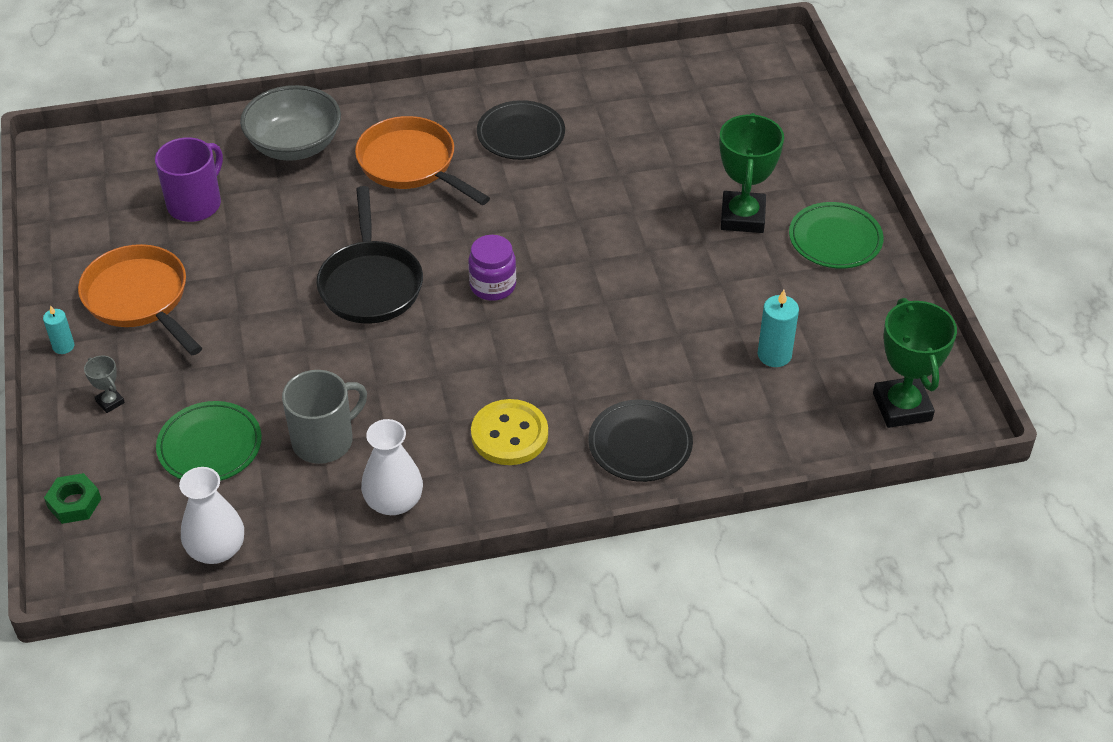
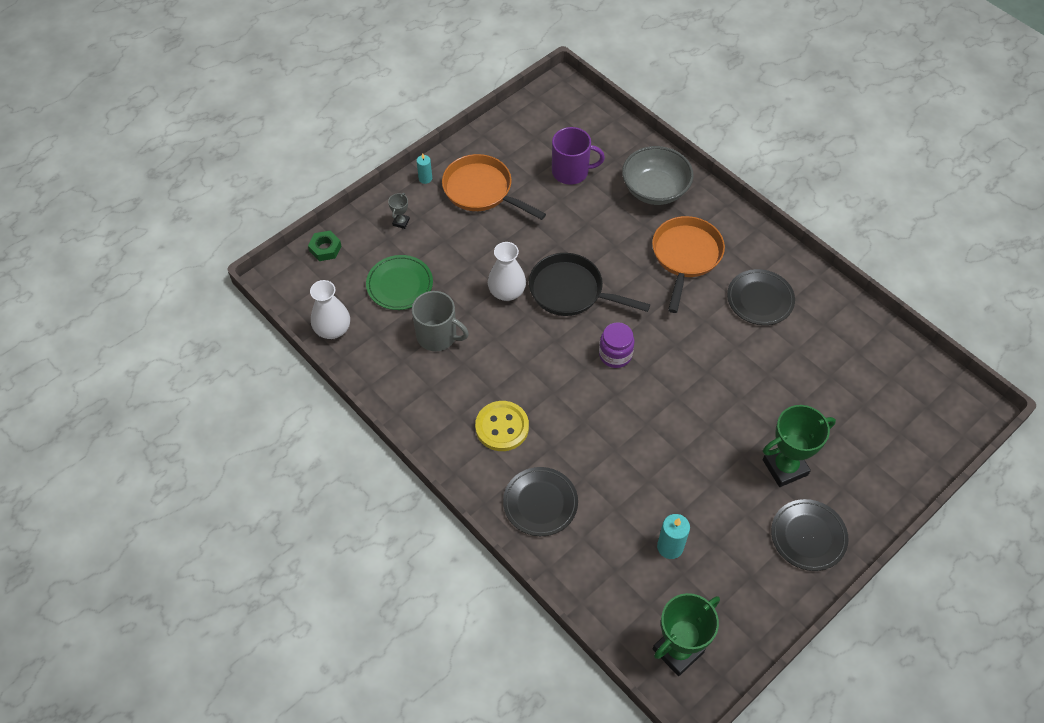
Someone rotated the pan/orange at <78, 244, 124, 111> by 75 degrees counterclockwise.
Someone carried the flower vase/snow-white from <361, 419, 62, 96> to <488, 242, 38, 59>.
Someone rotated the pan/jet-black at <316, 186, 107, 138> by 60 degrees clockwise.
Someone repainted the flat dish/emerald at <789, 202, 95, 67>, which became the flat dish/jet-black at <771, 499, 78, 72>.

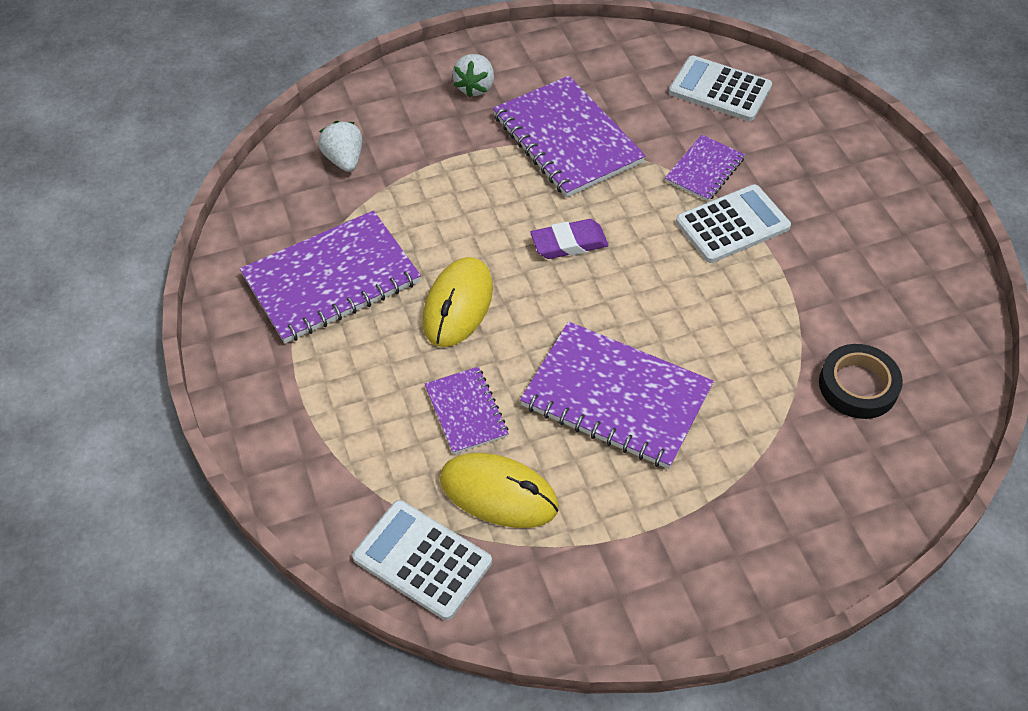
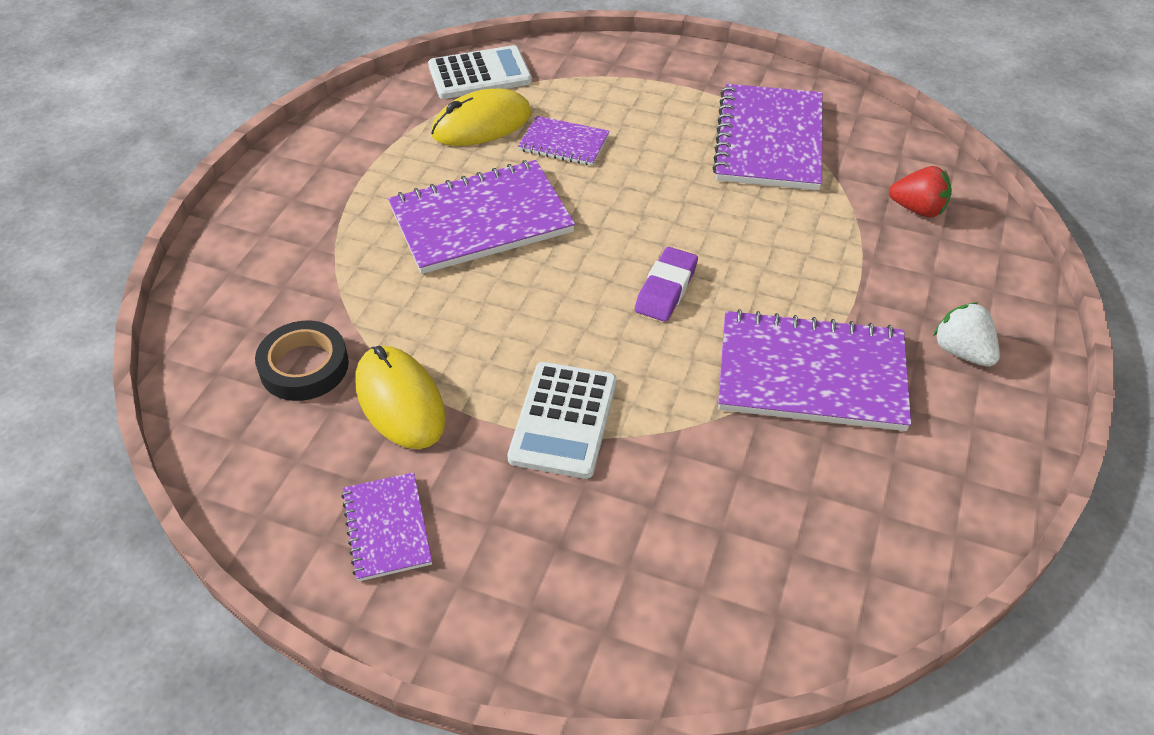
Someone carried the notebook/purple from <665, 135, 80, 66> to <341, 472, 91, 110>.
Someone carried the computer mouse/golden from <423, 257, 70, 90> to <356, 346, 90, 103>.
Someone repainted the berry/snow-white at <318, 121, 44, 51>, which became the berry/red at <889, 166, 63, 52>.
Someone took away the pocket calculator/snow-white at <669, 55, 103, 66>.

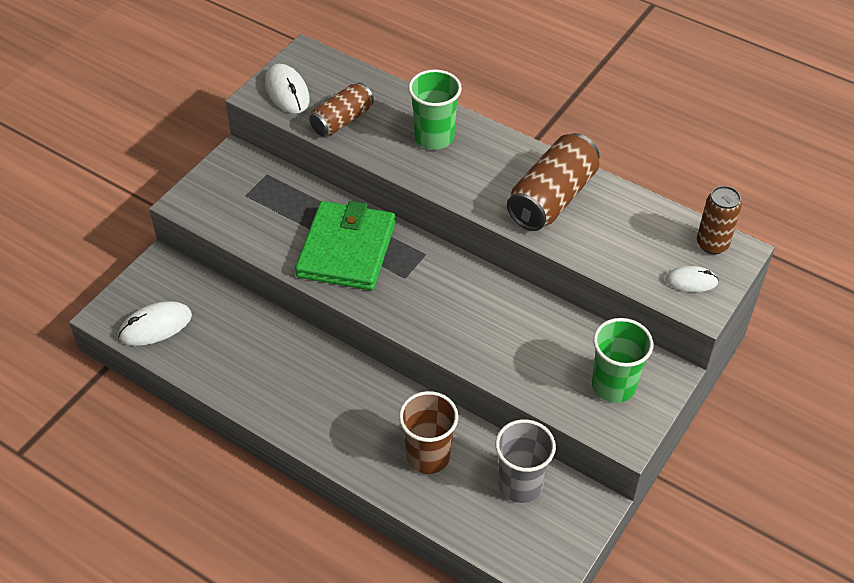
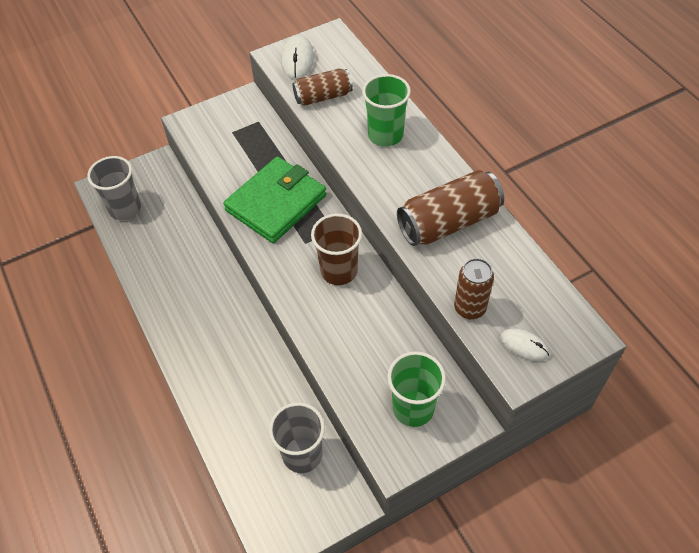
Someone swapped the computer mouse/snow-white at <118, 301, 74, 45> for the cup/grey at <87, 156, 54, 64>.
Someone carried the cup/dark brown from <399, 391, 59, 83> to <311, 214, 51, 71>.
Someone carried the soda can/dark brown from <697, 186, 45, 68> to <454, 258, 40, 61>.

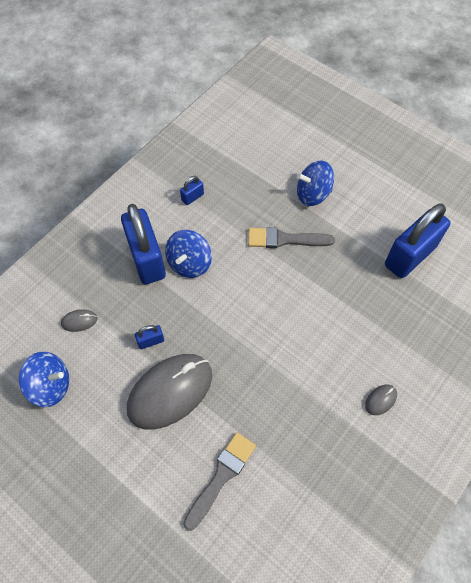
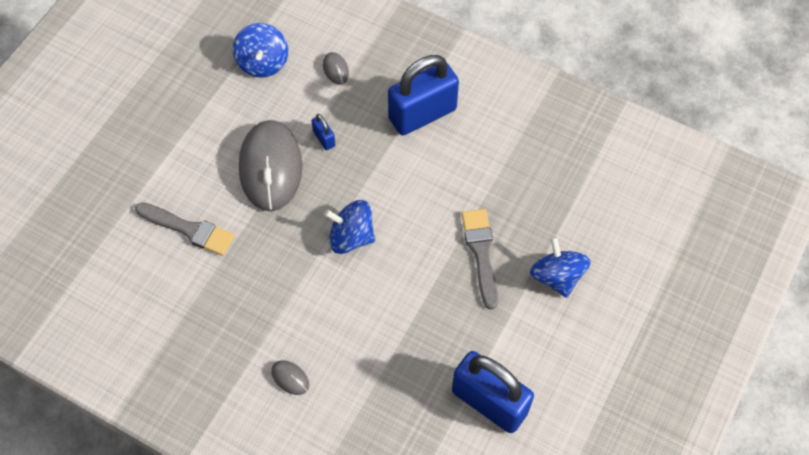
Someone rotated the computer mouse/grey at <127, 354, 85, 76> by 45 degrees clockwise.
Someone carried the spinning top/royal blue from <165, 230, 47, 48> to <324, 200, 51, 54>.
Someone took away the small lock/royal blue at <180, 176, 24, 29>.

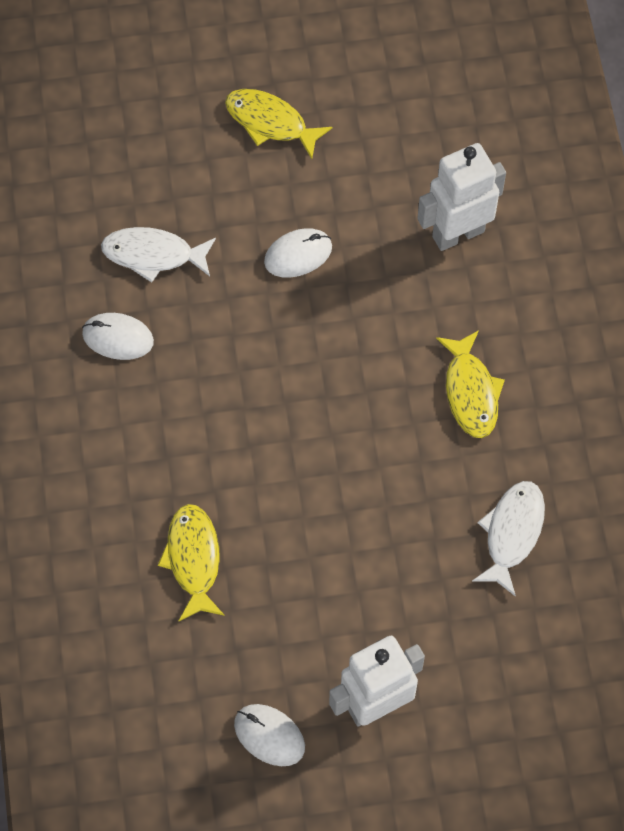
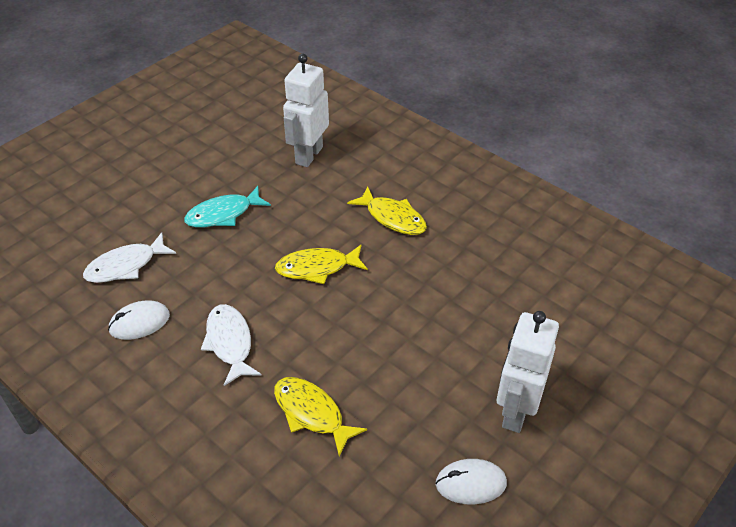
Someone swapped the computer mouse/snow-white at <264, 228, 68, 50> for the fish/teal at <184, 186, 87, 42>.
Someone carried the fish/snow-white from <472, 481, 73, 116> to <201, 304, 61, 82>.
Someone carried the fish/golden from <225, 89, 107, 70> to <275, 245, 93, 39>.

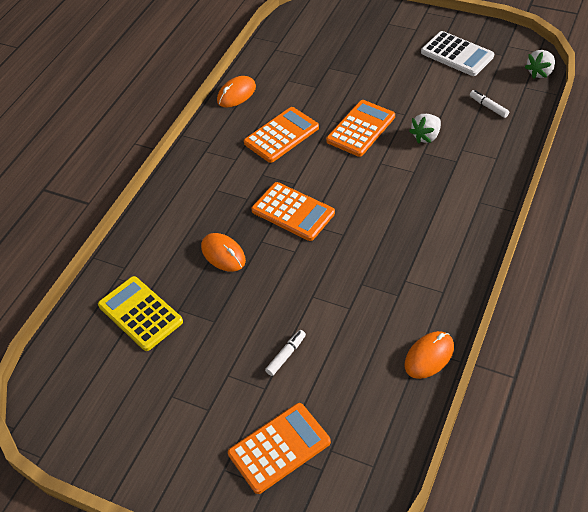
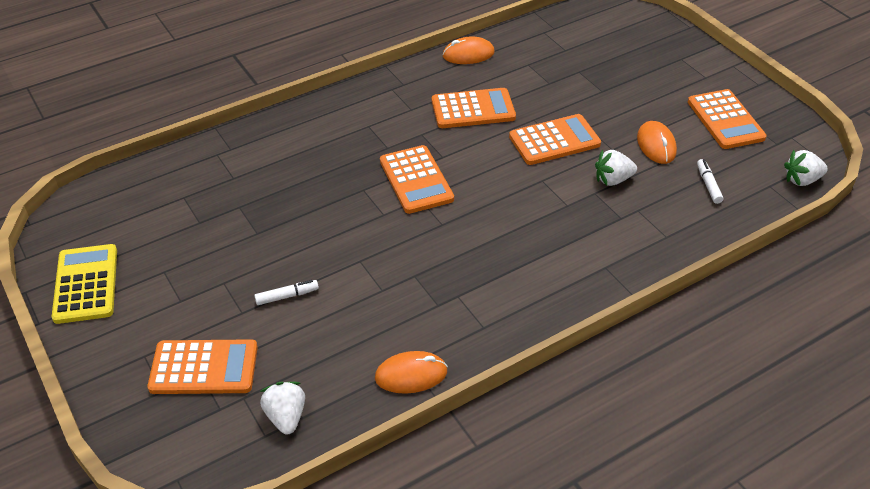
Someone carried the pocket calculator/golden from <98, 276, 85, 75> to <52, 244, 65, 80>.
Someone put down the berry/snow-white at <260, 382, 45, 52>.
Someone carried the computer mouse/orange from <201, 233, 45, 39> to <637, 121, 40, 43>.
Someone repainted the pocket calculator/snow-white at <421, 31, 73, 45>, which became the pocket calculator/orange at <688, 89, 79, 60>.

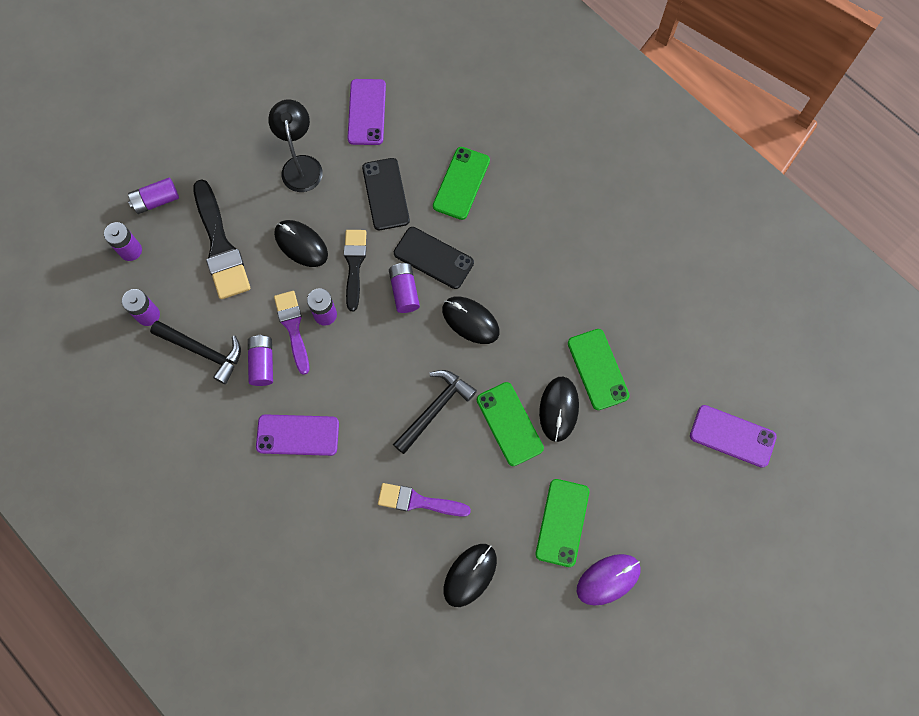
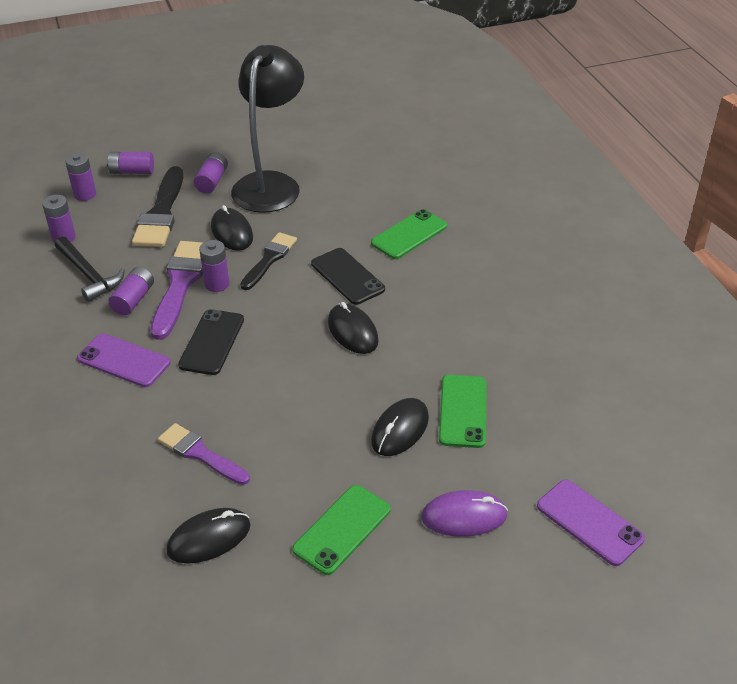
Someone scaled the paintbrush/purple at <274, 291, 35, 84> by 1.54.
Someone carried the phone/jet-black from <362, 158, 48, 72> to <178, 309, 66, 66>.
Someone carried the AA battery/purple from <389, 263, 31, 50> to <194, 152, 34, 42>.
Someone scaled the reading lamp/jet-black at <268, 100, 55, 92> by 1.67.
Someone carried the computer mouse/purple from <577, 554, 64, 51> to <421, 490, 87, 47>.
Someone took away the phone/purple at <347, 79, 39, 66>.
Someone took away the carpenter's hammer/jet-black at <393, 370, 84, 84>.
Someone took away the phone/emerald at <477, 382, 67, 84>.

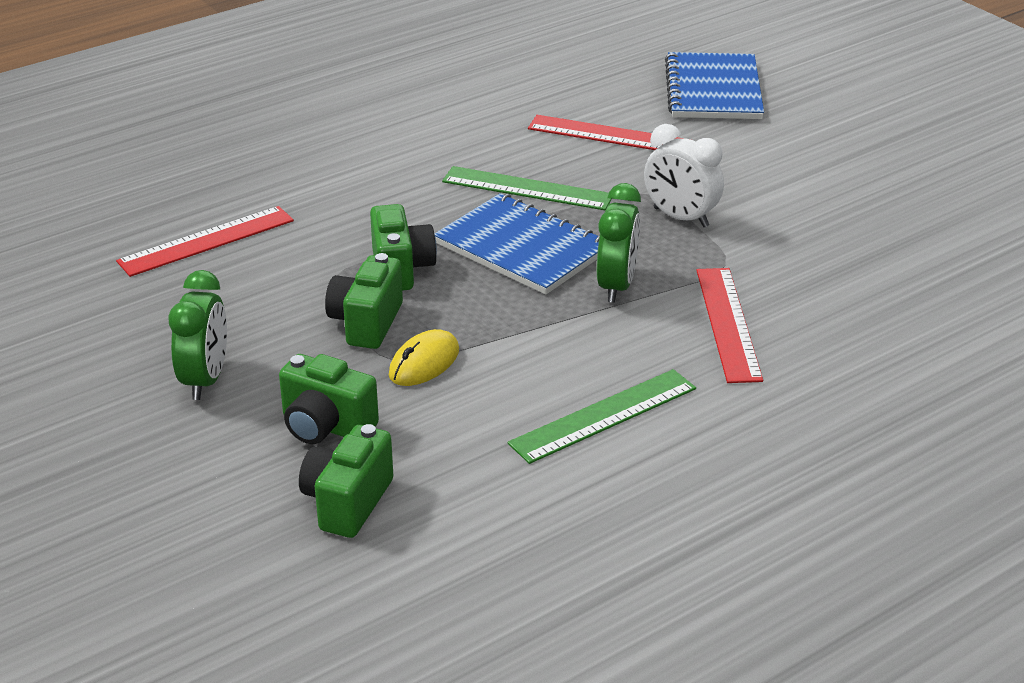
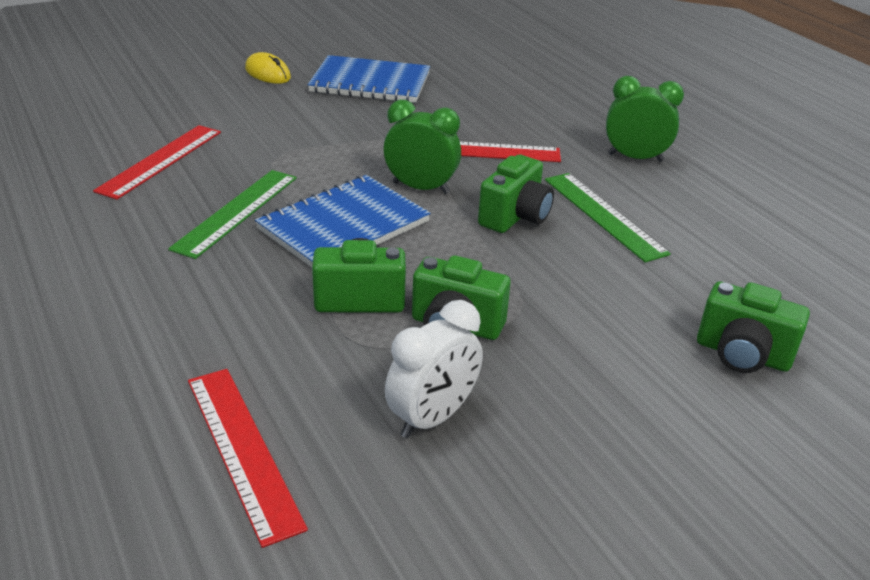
Someone carried the computer mouse/golden from <389, 329, 70, 57> to <245, 52, 46, 32>.
Someone carried the notebook/royal blue from <665, 52, 99, 67> to <308, 55, 122, 48>.
Someone carried the bedside clock/snow-white from <644, 124, 80, 103> to <385, 300, 98, 138>.
Someone carried the camera/emerald from <279, 354, 100, 90> to <478, 155, 76, 78>.
Someone carried the bedside clock/emerald from <169, 270, 58, 130> to <606, 76, 78, 86>.

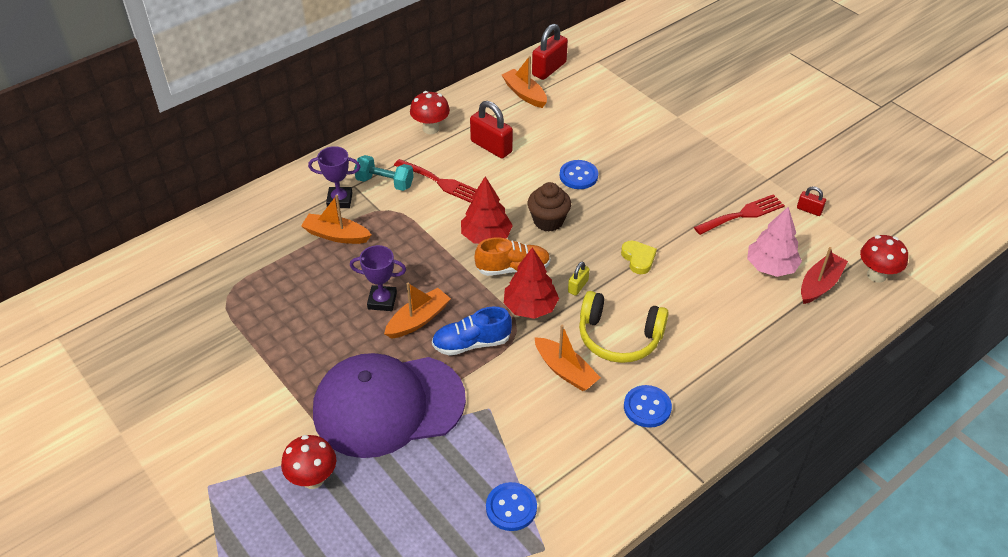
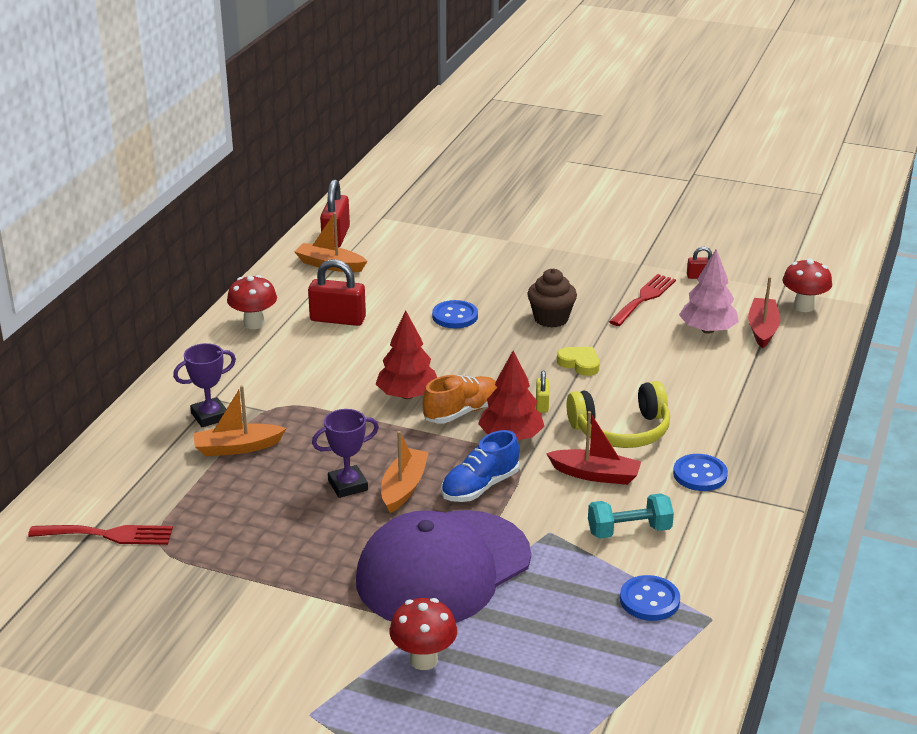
Someone carried the table fork/red from <394, 159, 83, 44> to <28, 525, 145, 20>.
Someone carried the fairy cake/dark brown from <528, 182, 43, 50> to <527, 268, 50, 60>.
Someone repainted the toy boat/orange at <534, 325, 67, 66>, which became the toy boat/red at <546, 411, 95, 74>.
Someone carried the free weight/teal from <354, 155, 60, 36> to <588, 493, 86, 46>.

